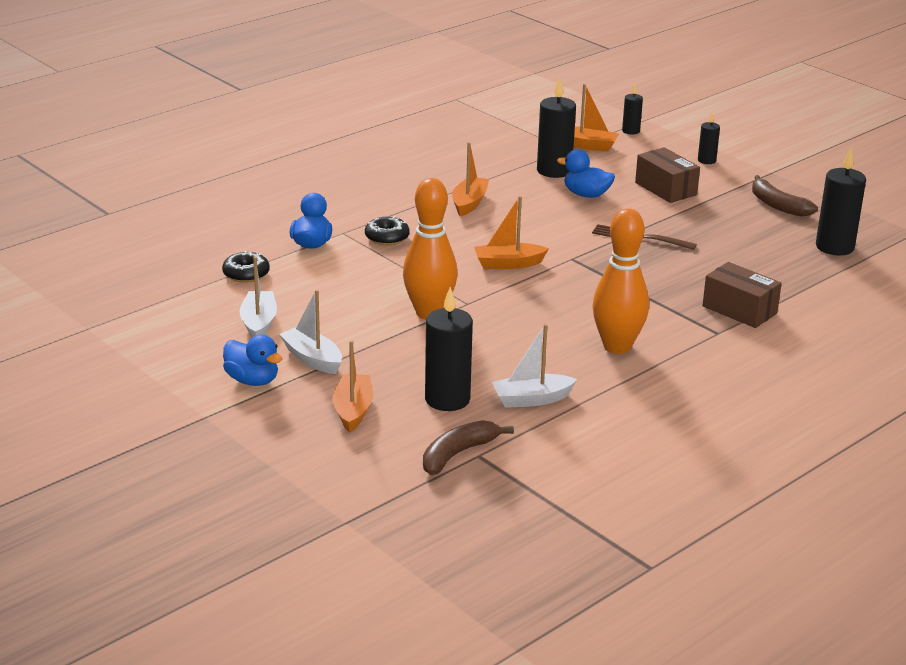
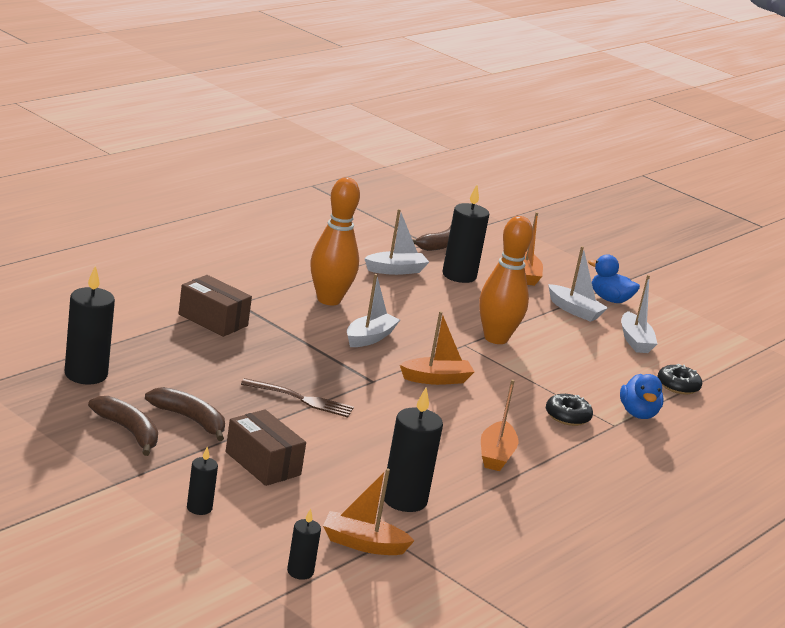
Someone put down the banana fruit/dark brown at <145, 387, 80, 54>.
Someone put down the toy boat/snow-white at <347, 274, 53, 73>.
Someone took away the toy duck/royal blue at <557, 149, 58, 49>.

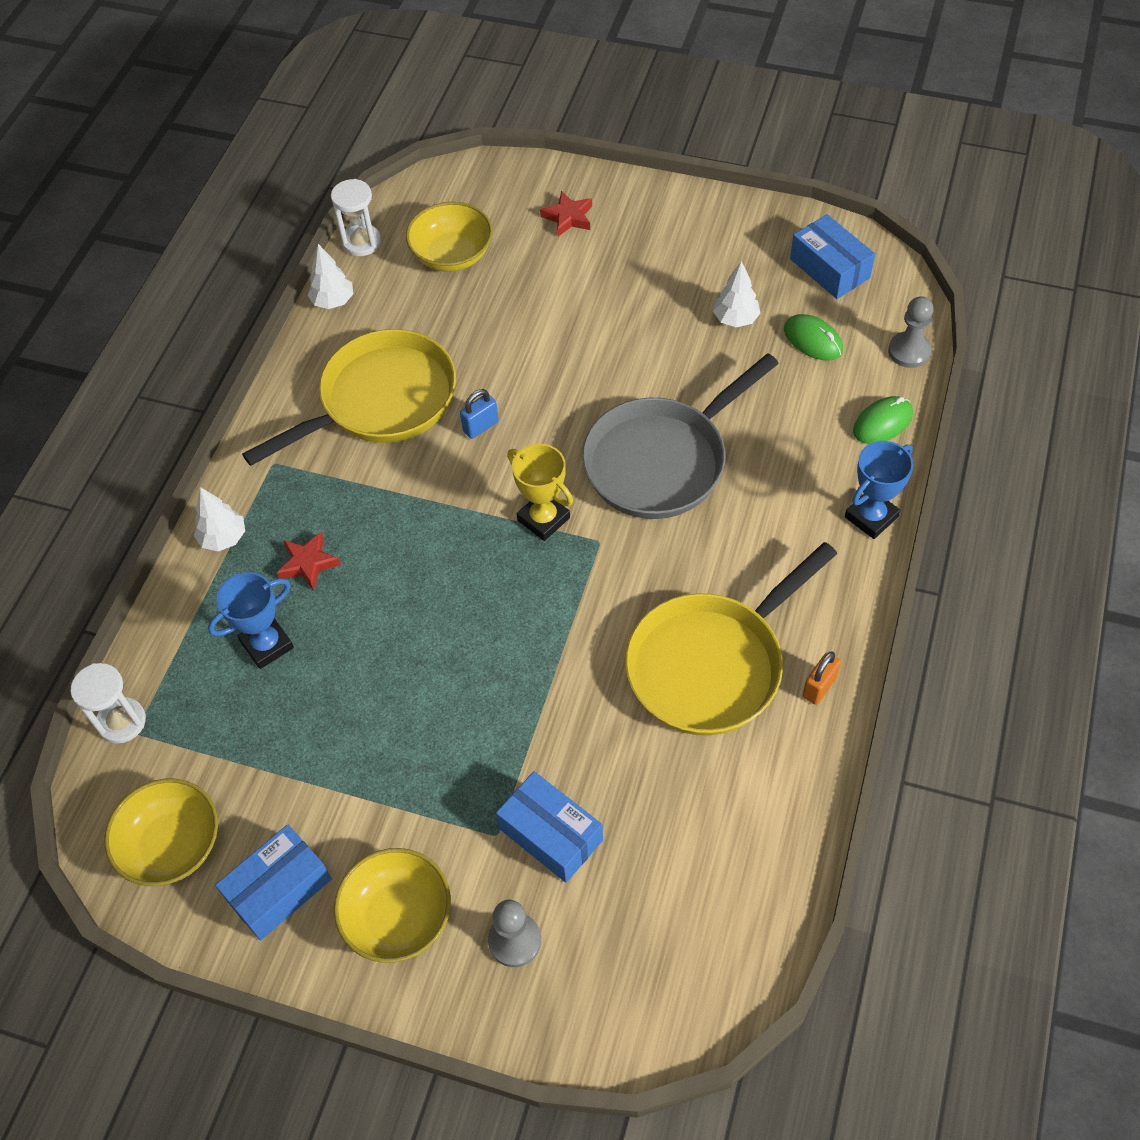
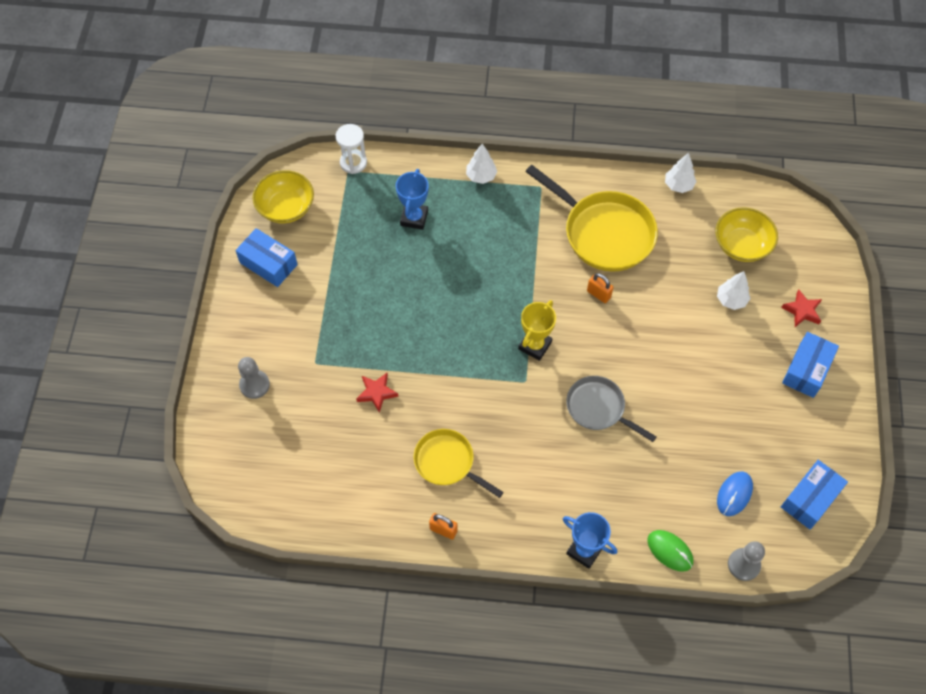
Someone carried the star shape/red from <277, 532, 64, 59> to <356, 373, 42, 40>.
Someone rotated the prize cup/royal blue at <208, 572, 86, 97> by 60 degrees clockwise.
Someone scaled the pan/golden at <625, 542, 212, 194> by 0.60.
Someone scaled the pan/grey at <582, 353, 197, 166> by 0.60.
Someone repainted the small lock/royal blue at <460, 389, 39, 50>, which became the small lock/orange at <587, 273, 26, 30>.
Someone carried the fir tree/snow-white from <713, 261, 47, 66> to <717, 271, 33, 39>.
Someone repainted the computer mouse/emerald at <784, 314, 59, 47>, which became the computer mouse/royal blue at <717, 471, 36, 45>.
Someone carried the package/royal blue from <496, 771, 107, 112> to <782, 332, 57, 66>.
Someone took away the hourglass/snow-white at <331, 179, 50, 77>.
Someone took away the bowl/golden at <334, 848, 117, 115>.

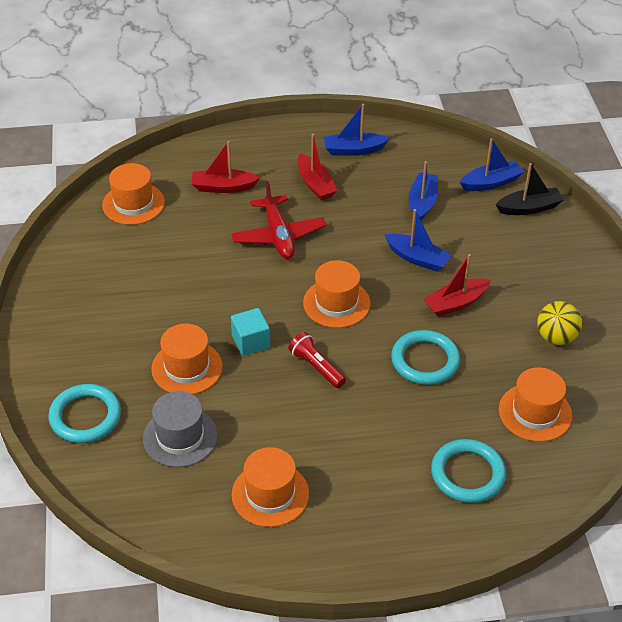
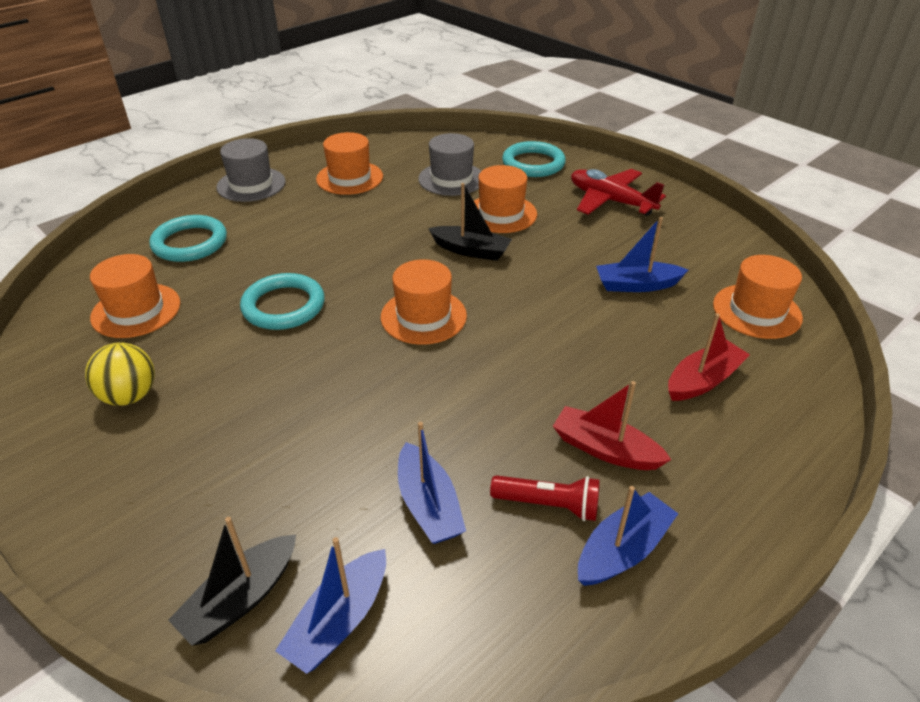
Someone put down the tall hat/grey at <216, 138, 70, 64>.
Someone swapped the block/teal at <231, 308, 39, 48> for the toy boat/jet-black at <428, 183, 84, 78>.
Someone carried the torch/red from <288, 332, 58, 56> to <490, 475, 110, 46>.
Someone carried the toy plane/red from <231, 181, 95, 78> to <571, 169, 95, 47>.
Someone carried the toy boat/royal blue from <384, 209, 68, 63> to <596, 217, 92, 75>.
Someone took away the toy boat/red at <424, 254, 67, 63>.

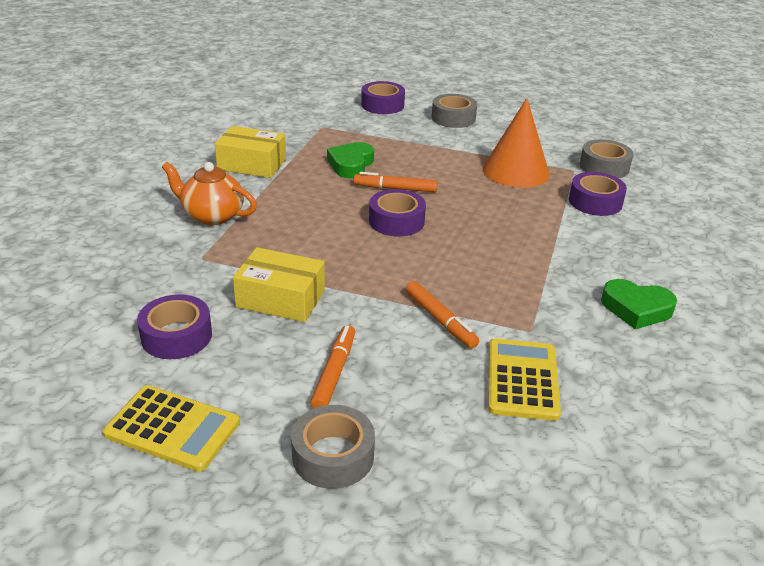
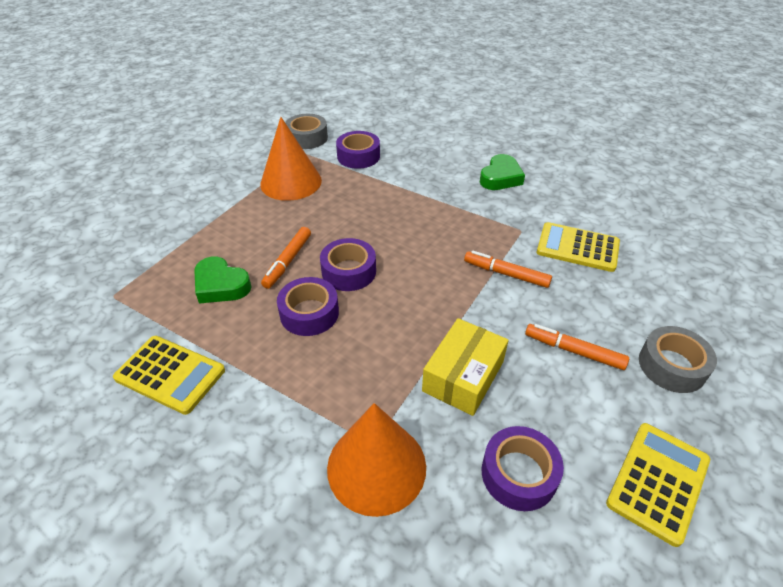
Someone swapped the package/golden at <215, 126, 71, 52> for the pocket calculator/golden at <113, 336, 112, 79>.
Someone carried the roll of tape/purple from <361, 81, 44, 33> to <277, 277, 62, 59>.
Someone put down the cone/orange at <327, 403, 99, 114>.
Someone rotated the felt pen/orange at <406, 281, 73, 67> by 135 degrees counterclockwise.
Someone took away the teapot/orange at <162, 162, 95, 63>.
Someone took away the roll of tape/grey at <432, 94, 45, 34>.

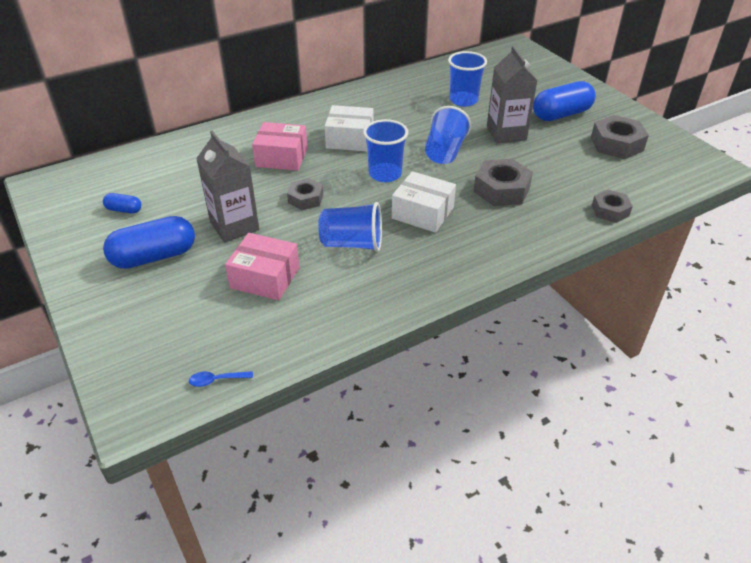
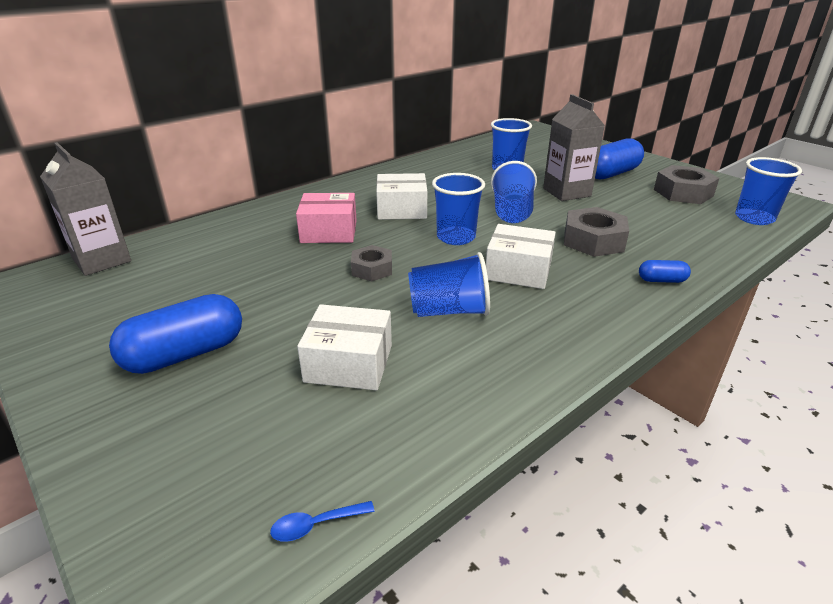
Someone carried the milk carton/grey from <196, 131, 63, 112> to <40, 142, 91, 134>.
Someone repainted the package/pink at <225, 233, 74, 67>, which became the package/snow-white at <297, 304, 95, 86>.
Someone carried the pill shape/royal blue from <103, 193, 38, 21> to <639, 260, 52, 23>.
Someone put down the cup/royal blue at <735, 157, 67, 68>.
Someone took away the hexagon nut/grey at <592, 190, 41, 33>.

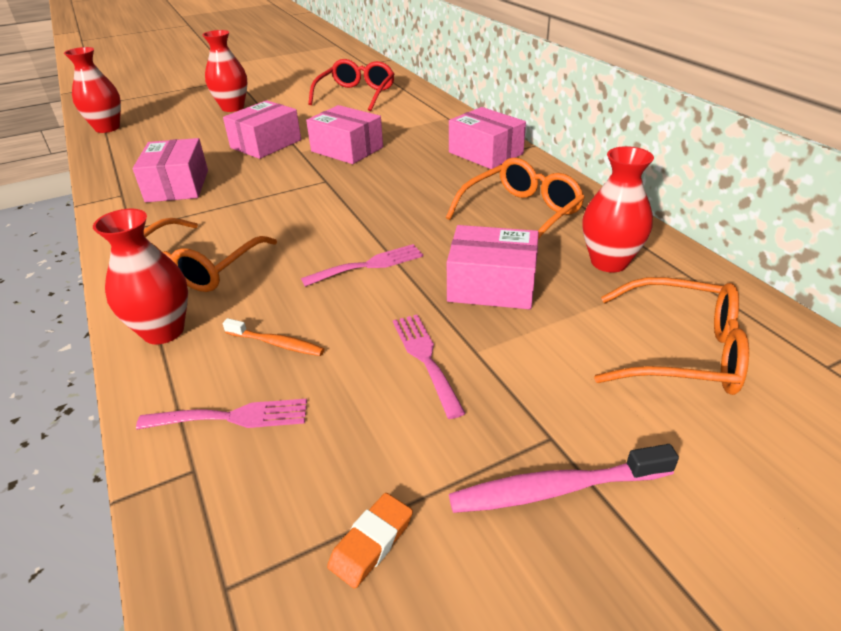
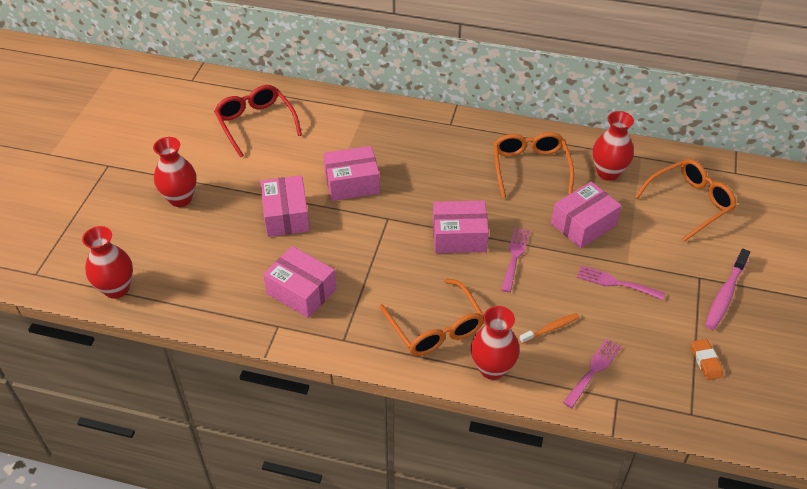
Someone carried the package/pink from <449, 107, 77, 62> to <433, 201, 56, 52>.

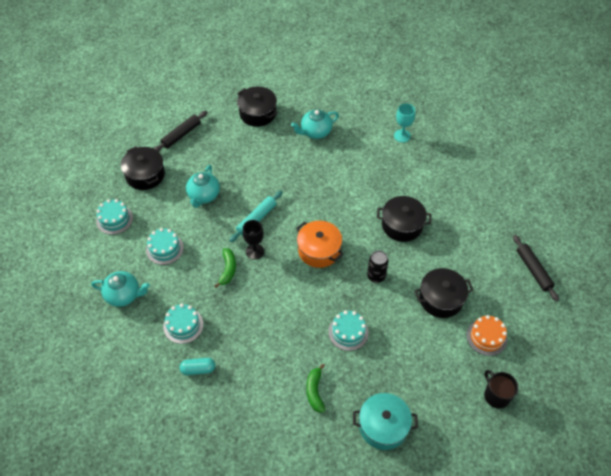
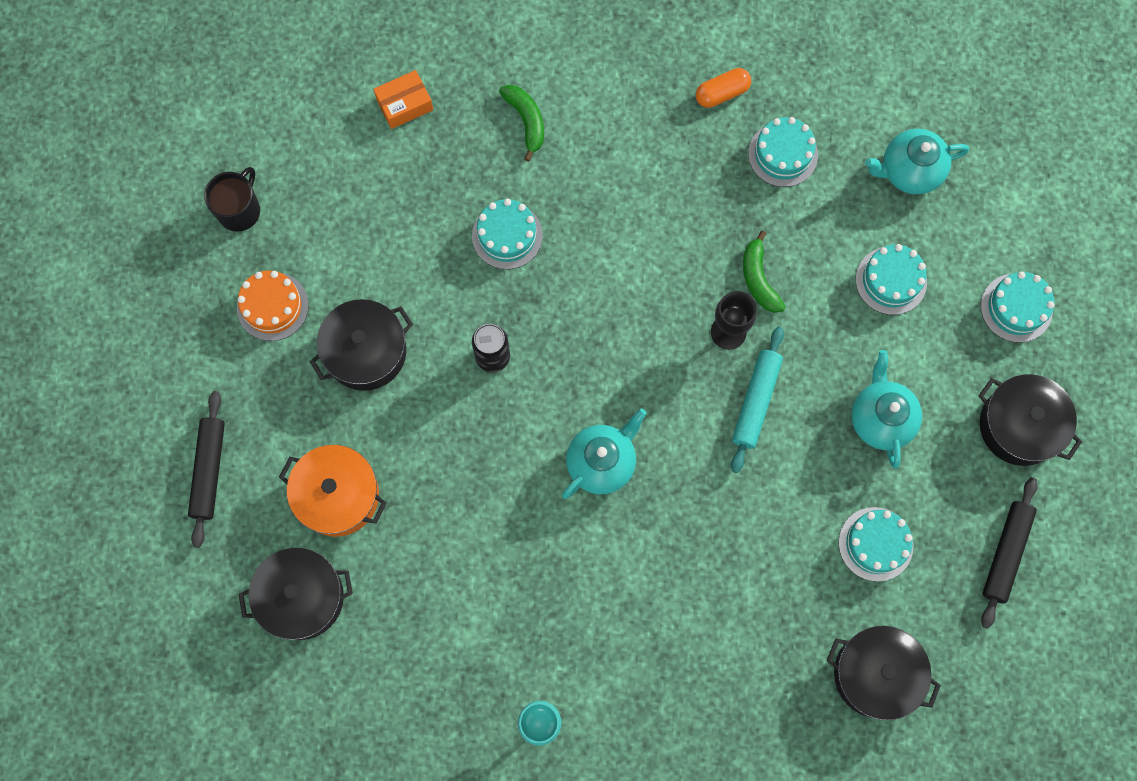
Someone rotated the dough roller/jet-black at <513, 235, 46, 67> by 45 degrees clockwise.
Someone rotated the coffee mug/jet-black at <484, 370, 34, 39> by 105 degrees counterclockwise.
Someone carried the pot/jet-black from <377, 196, 54, 46> to <239, 548, 114, 92>.
Someone carried the pot/orange from <296, 221, 48, 47> to <279, 445, 108, 92>.
Someone swapped the pot/teal at <353, 393, 65, 57> for the package/orange at <373, 70, 60, 59>.
Someone carried the teapot/teal from <291, 109, 48, 30> to <562, 409, 85, 90>.
Someone repainted the pill shape/teal at <180, 358, 35, 17>, which became the pill shape/orange at <696, 68, 55, 40>.
Someone put down the cake/teal at <839, 507, 75, 75>.

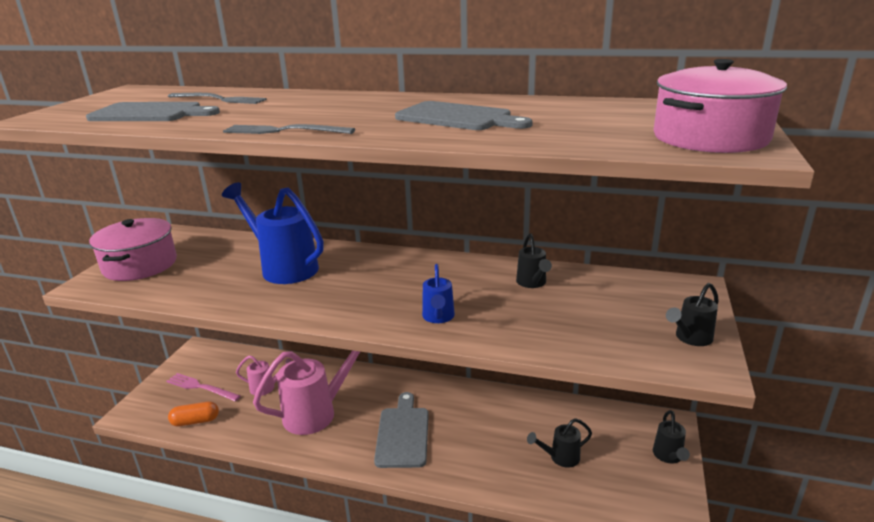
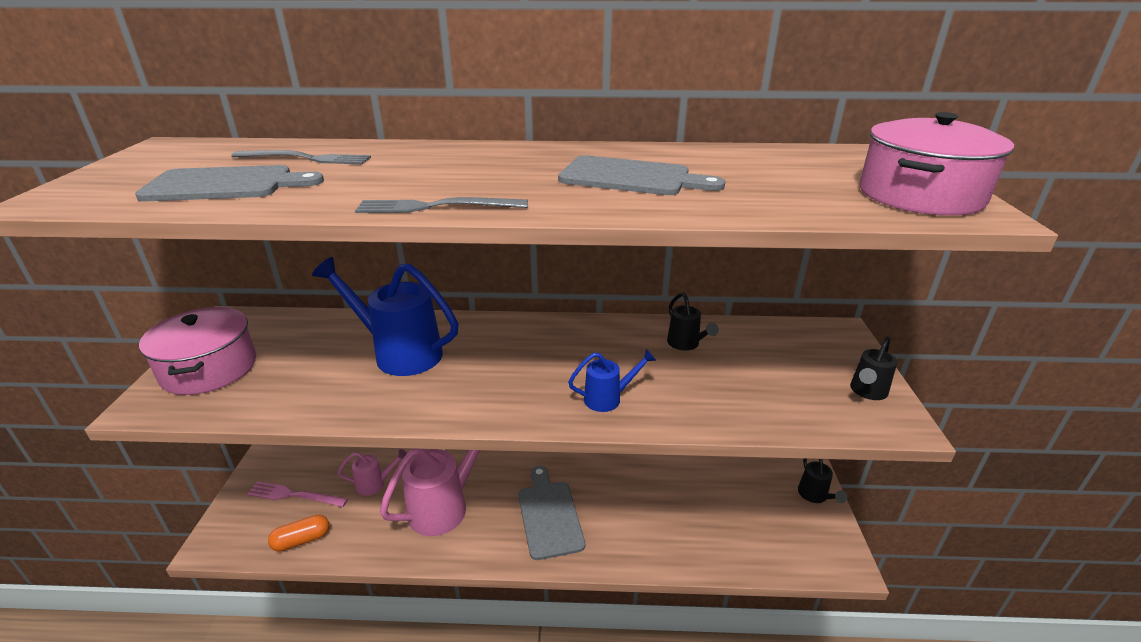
Someone rotated the watering can/royal blue at <422, 264, 33, 59> by 90 degrees counterclockwise.
Someone took away the watering can/jet-black at <527, 418, 65, 49>.

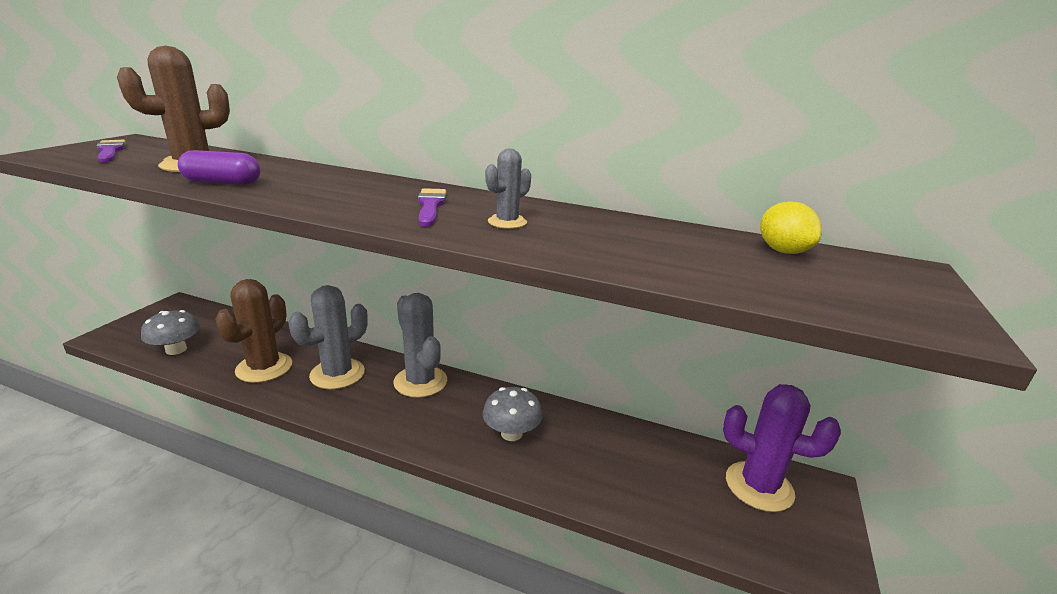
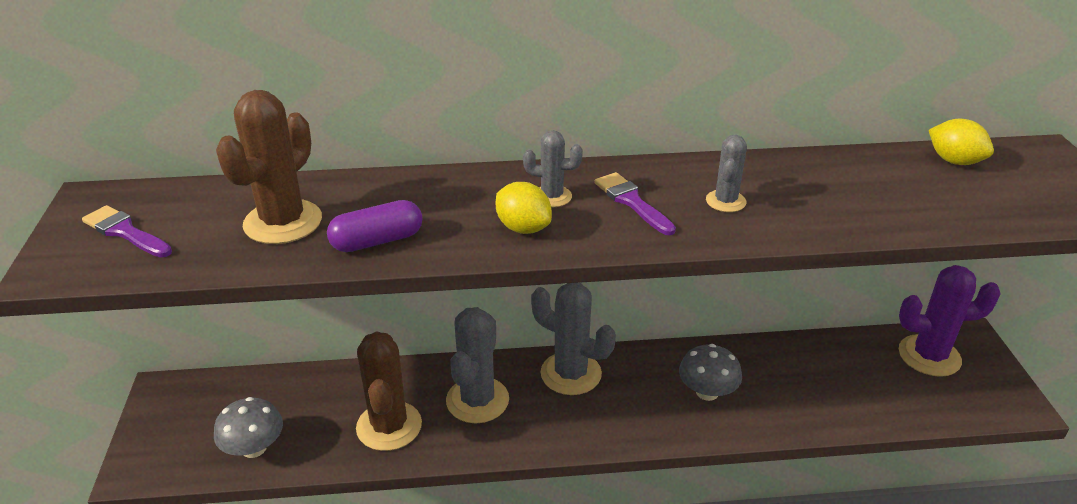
Someone put down the lemon/golden at <496, 182, 56, 52>.
Someone put down the saguaro cactus/grey at <523, 130, 60, 77>.

